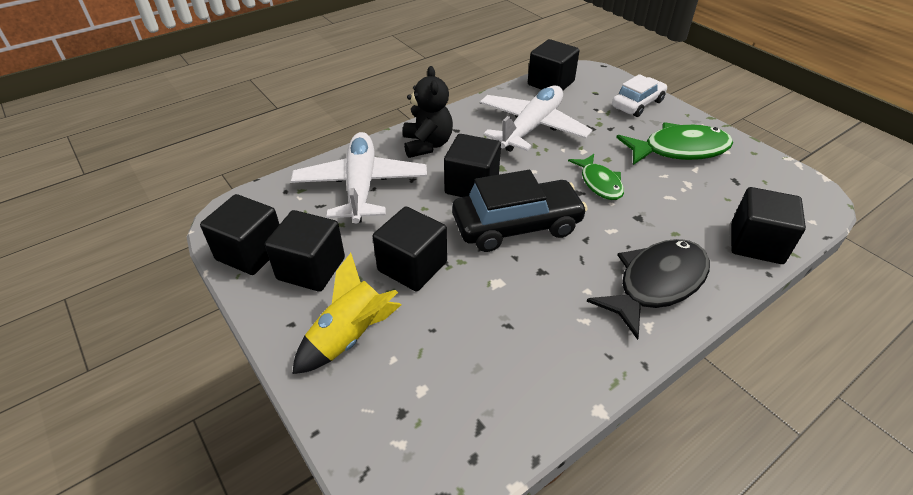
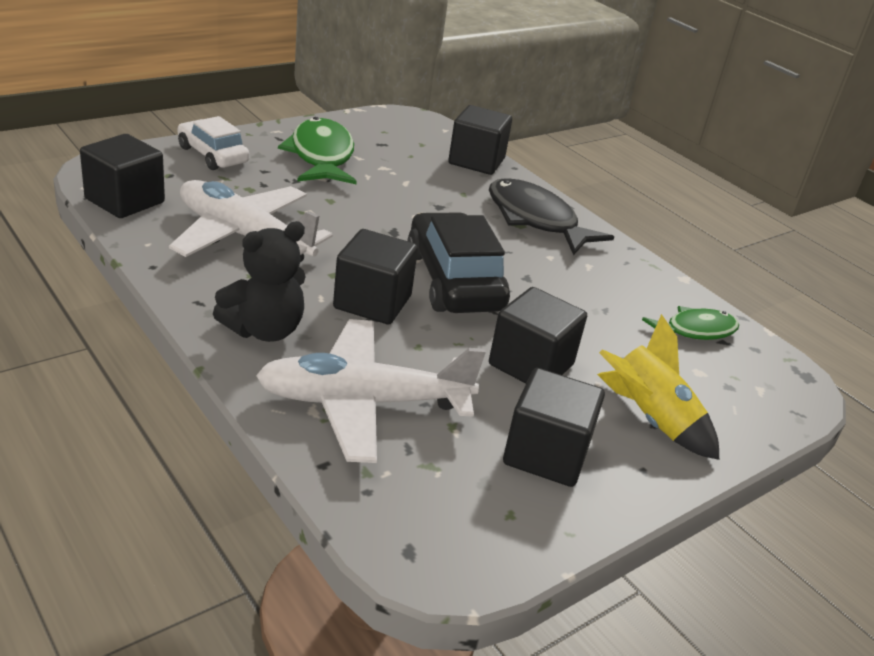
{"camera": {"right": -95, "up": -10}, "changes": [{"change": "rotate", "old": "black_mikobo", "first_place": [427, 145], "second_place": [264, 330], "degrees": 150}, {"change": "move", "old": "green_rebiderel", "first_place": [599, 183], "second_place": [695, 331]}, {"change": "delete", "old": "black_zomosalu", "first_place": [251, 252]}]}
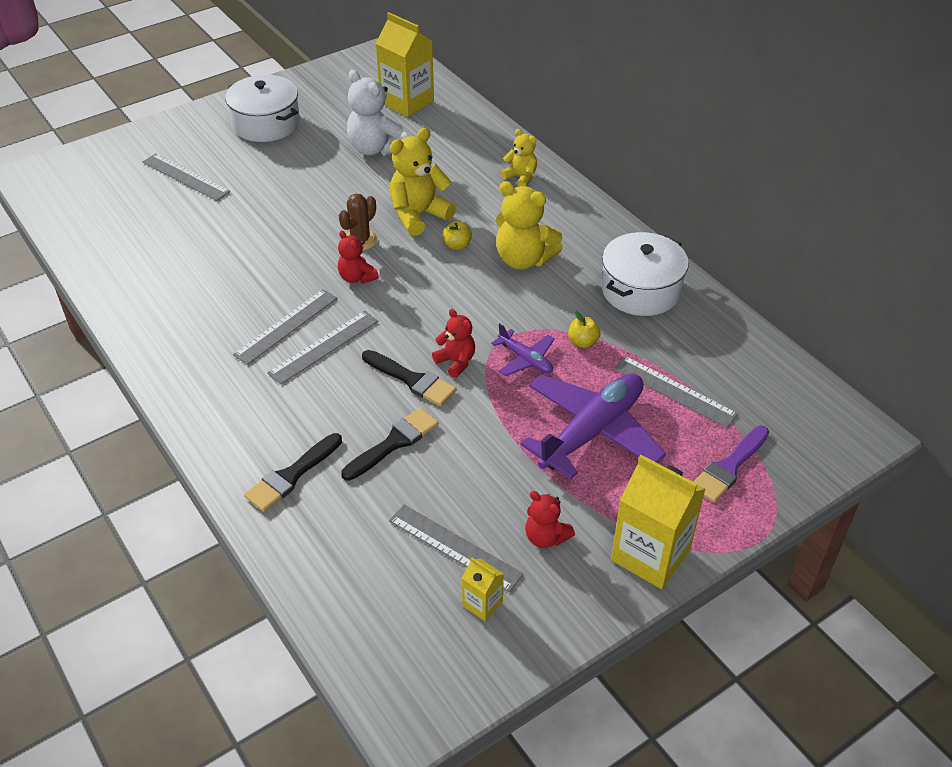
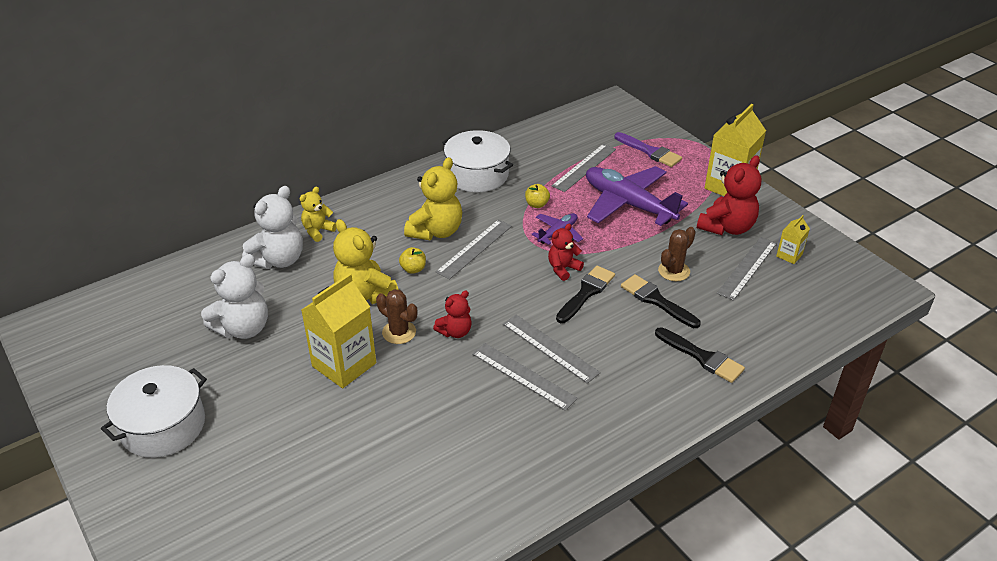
{"camera": {"right": -90, "up": -5}, "changes": [{"change": "insert", "new": "white_mikobo", "second_place": [279, 260]}, {"change": "move", "old": "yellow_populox", "first_place": [407, 102], "second_place": [344, 365]}, {"change": "move", "old": "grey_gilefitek", "first_place": [185, 177], "second_place": [474, 249]}, {"change": "insert", "new": "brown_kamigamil", "second_place": [674, 271]}, {"change": "resize", "old": "red_mikobo", "first_place": [546, 537], "second_place": [727, 227], "factor": 1.73}]}
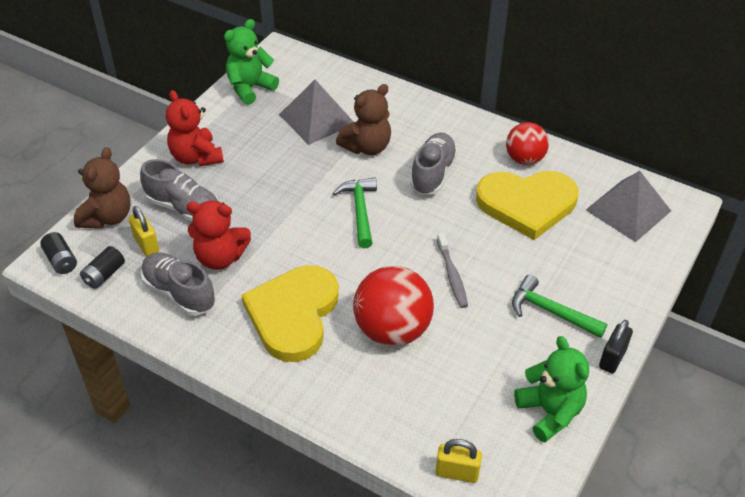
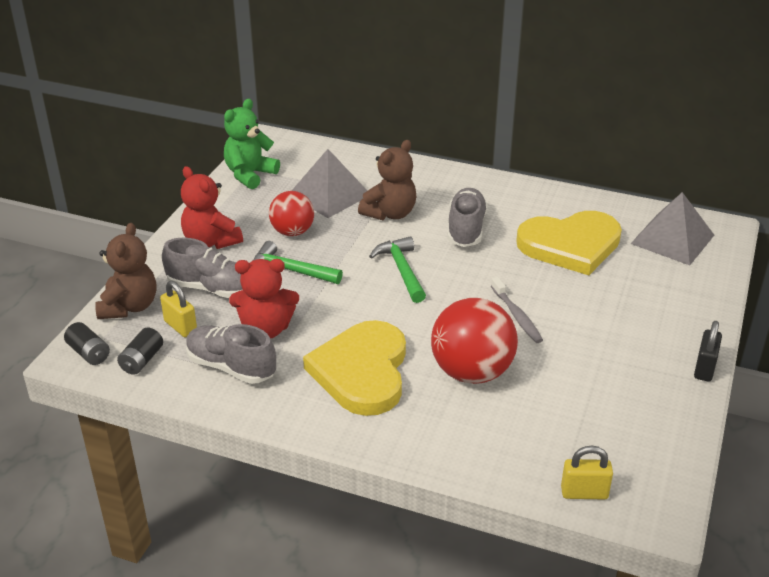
{"camera": {"right": -10, "up": -10}, "changes": [{"change": "move", "old": "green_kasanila", "first_place": [551, 311], "second_place": [290, 270]}, {"change": "move", "old": "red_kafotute", "first_place": [524, 159], "second_place": [292, 232]}, {"change": "delete", "old": "green_mikobo", "first_place": [550, 412]}]}
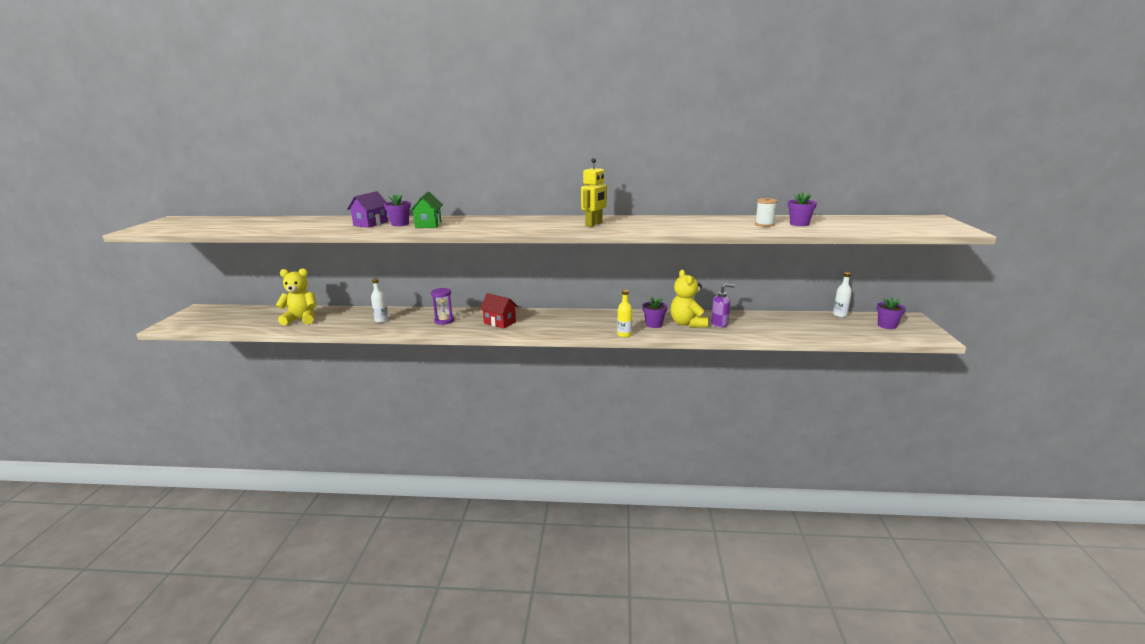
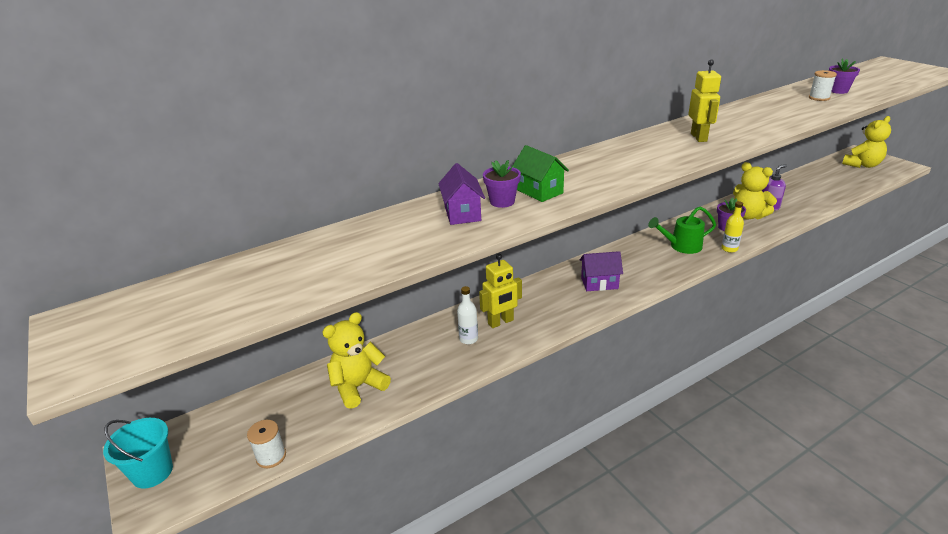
{"camera": {"right": -35, "up": 10}, "changes": [{"change": "insert", "new": "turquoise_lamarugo", "second_place": [152, 472]}, {"change": "insert", "new": "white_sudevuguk", "second_place": [271, 456]}, {"change": "insert", "new": "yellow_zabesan", "second_place": [501, 322]}, {"change": "recolor", "old": "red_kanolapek", "new": "purple_kanolapek", "first_place": [500, 322], "second_place": [599, 283]}, {"change": "insert", "new": "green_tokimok", "second_place": [681, 246]}, {"change": "replace", "old": "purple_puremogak", "new": "yellow_mikobo", "first_place": [887, 325], "second_place": [862, 165]}, {"change": "delete", "old": "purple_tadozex", "first_place": [444, 321]}, {"change": "delete", "old": "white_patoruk", "first_place": [840, 315]}]}
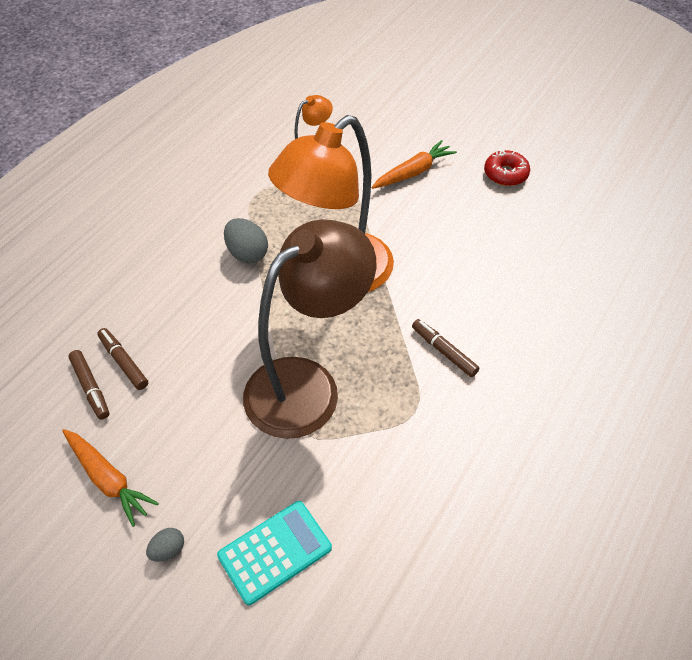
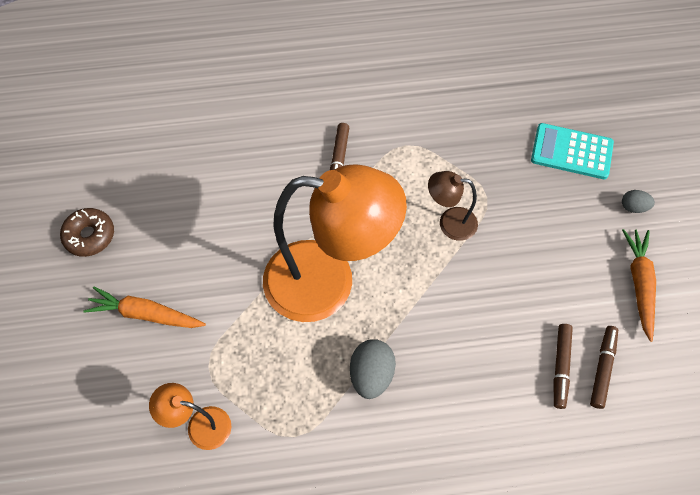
{"camera": {"right": -130, "up": 10}, "changes": [{"change": "recolor", "old": "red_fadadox", "new": "brown_fadadox", "first_place": [505, 174], "second_place": [89, 236]}, {"change": "resize", "old": "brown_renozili", "first_place": [307, 385], "second_place": [449, 222], "factor": 0.44}]}
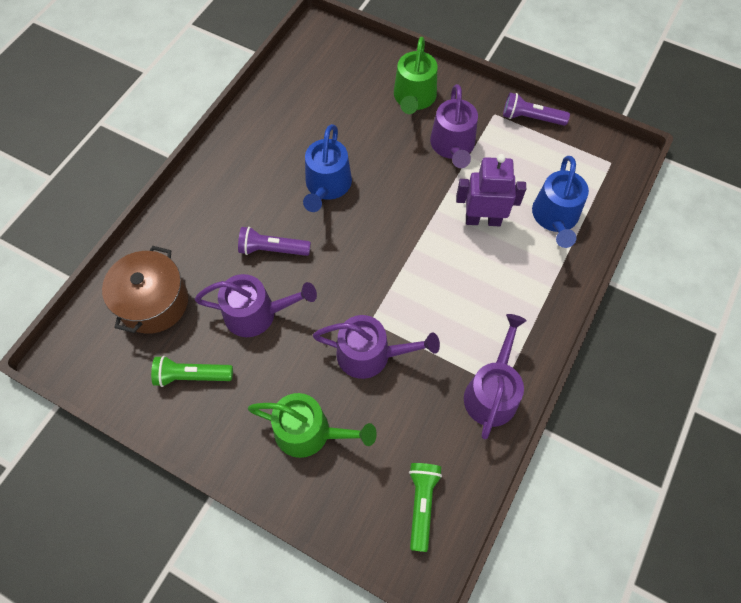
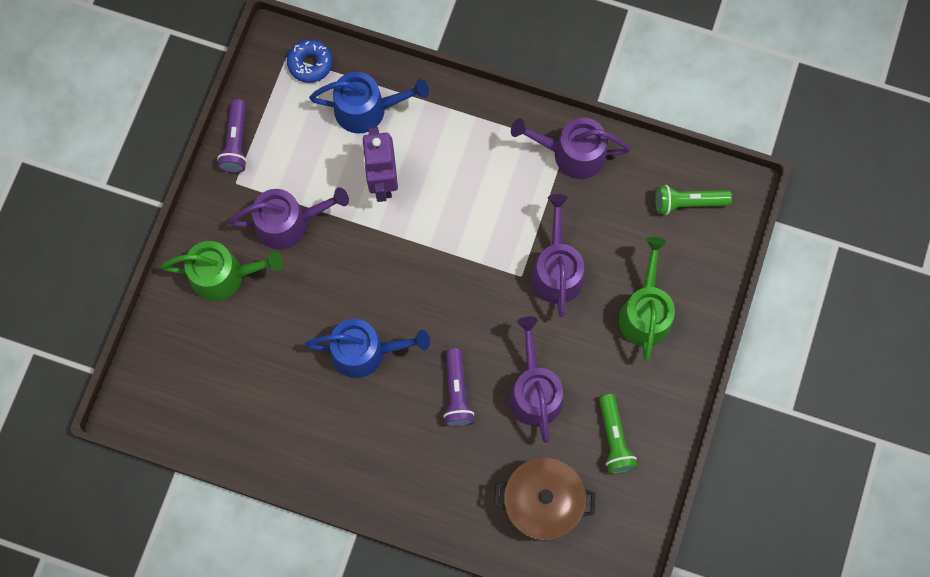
{"camera": {"right": -100, "up": 10}, "changes": [{"change": "insert", "new": "blue_fadadox", "second_place": [310, 64]}]}
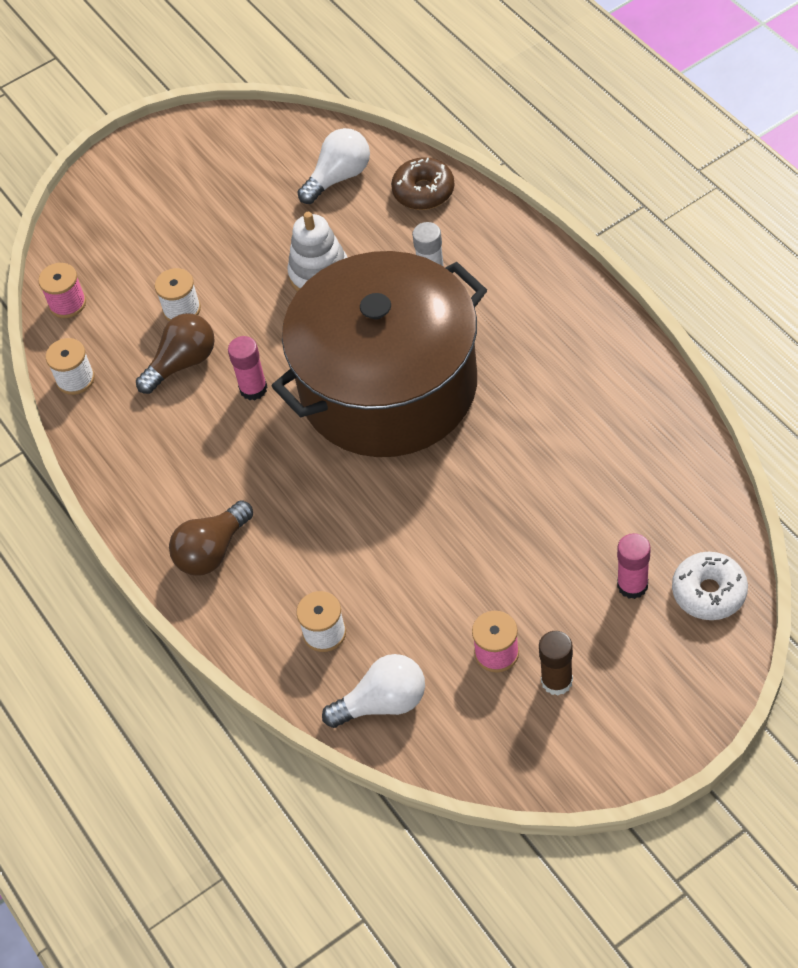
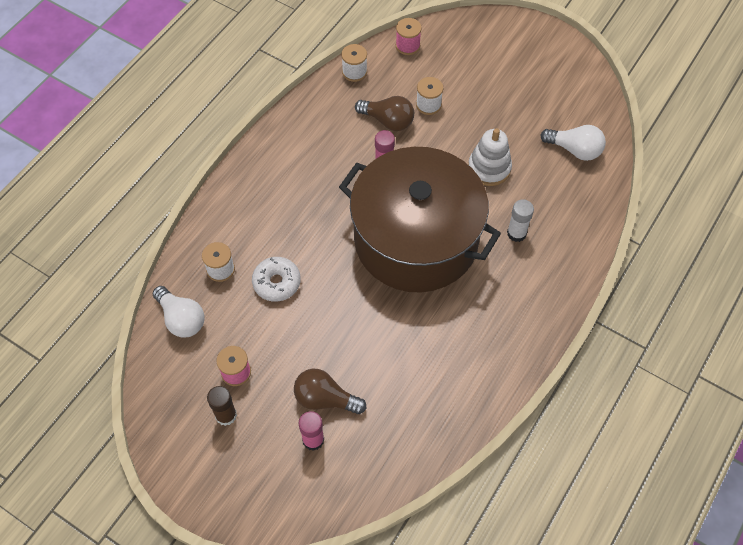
{"camera": {"right": 60, "up": 5}, "changes": [{"change": "move", "old": "white_fadadox", "first_place": [709, 592], "second_place": [277, 283]}, {"change": "move", "old": "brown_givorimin", "first_place": [212, 551], "second_place": [325, 399]}, {"change": "delete", "old": "brown_fadadox", "first_place": [423, 191]}]}
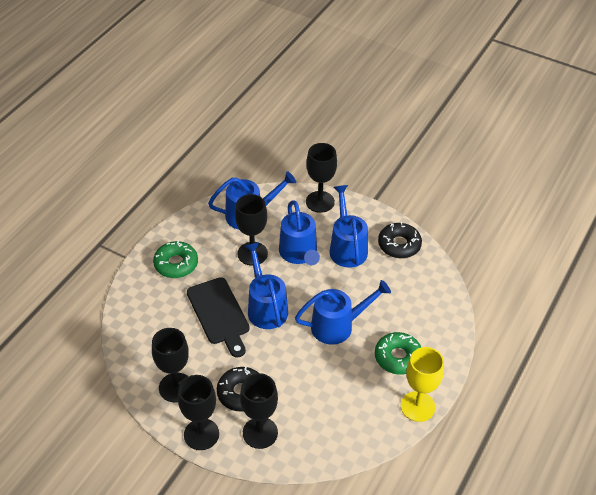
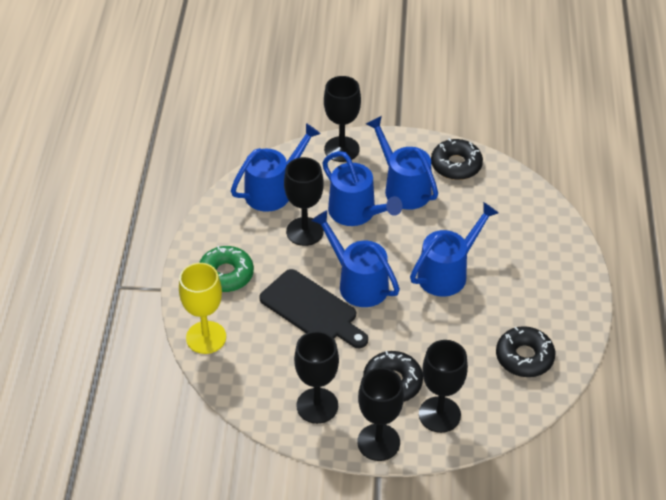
{"camera": {"right": -25, "up": 0}, "changes": [{"change": "move", "old": "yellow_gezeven", "first_place": [417, 406], "second_place": [206, 337]}, {"change": "insert", "new": "black_fadadox", "second_place": [524, 357]}, {"change": "delete", "old": "green_fadadox", "first_place": [398, 357]}]}
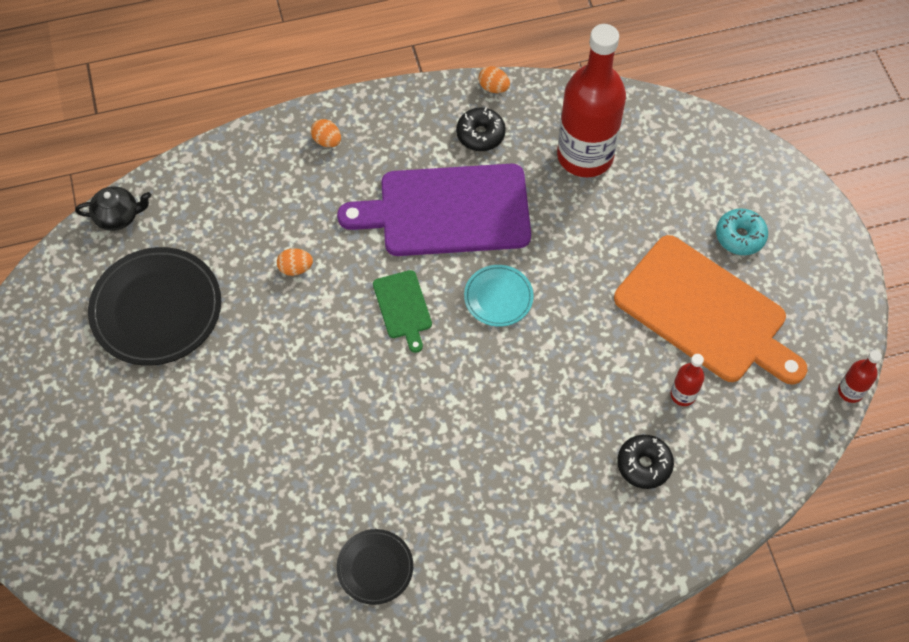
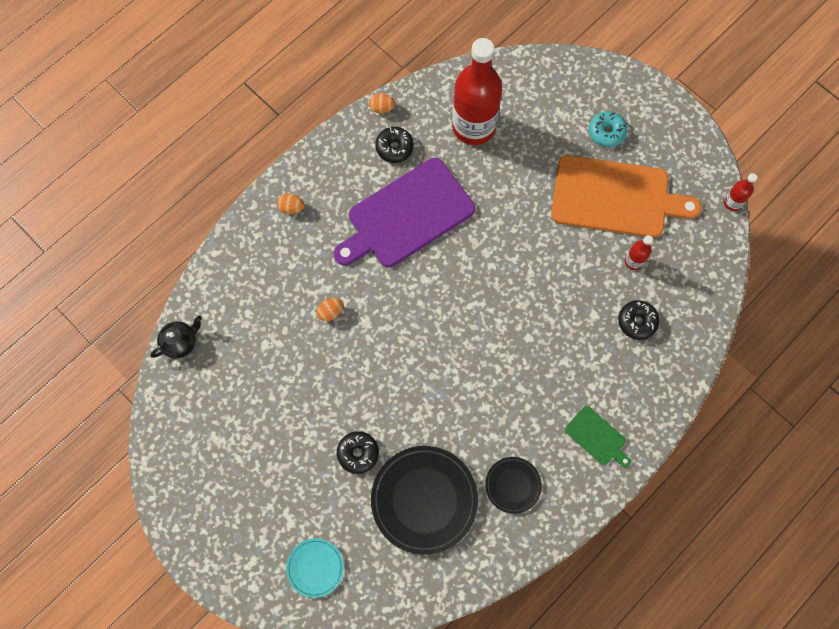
{"camera": {"right": -30, "up": 10}, "changes": [{"change": "move", "old": "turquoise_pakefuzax", "first_place": [498, 297], "second_place": [315, 568]}, {"change": "insert", "new": "black_fadadox", "second_place": [358, 453]}, {"change": "move", "old": "black_pakefuzax", "first_place": [156, 309], "second_place": [424, 500]}, {"change": "move", "old": "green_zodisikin", "first_place": [403, 307], "second_place": [597, 437]}]}
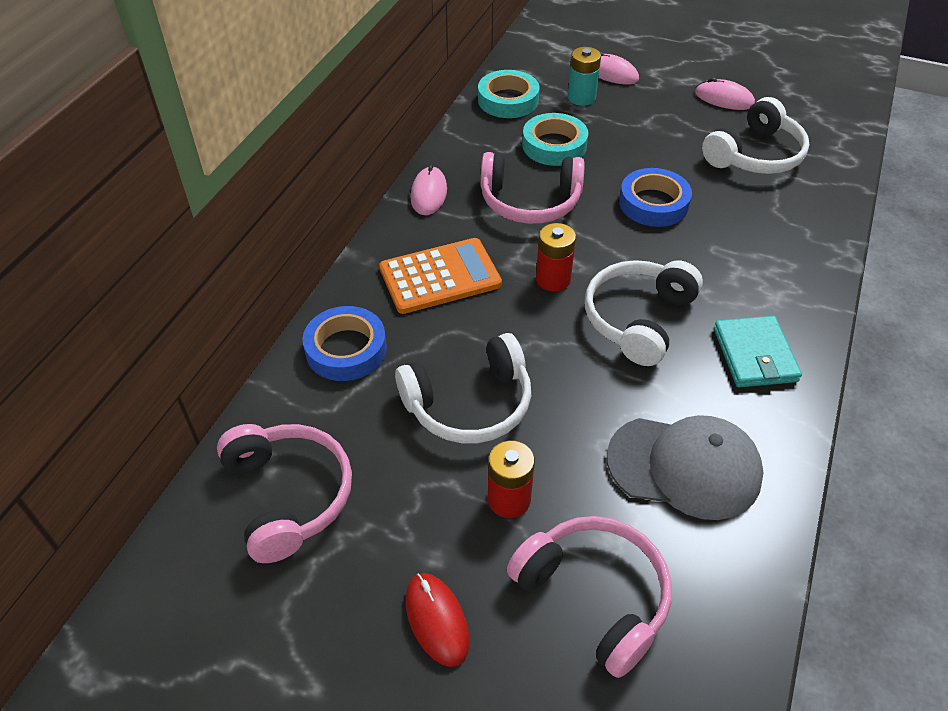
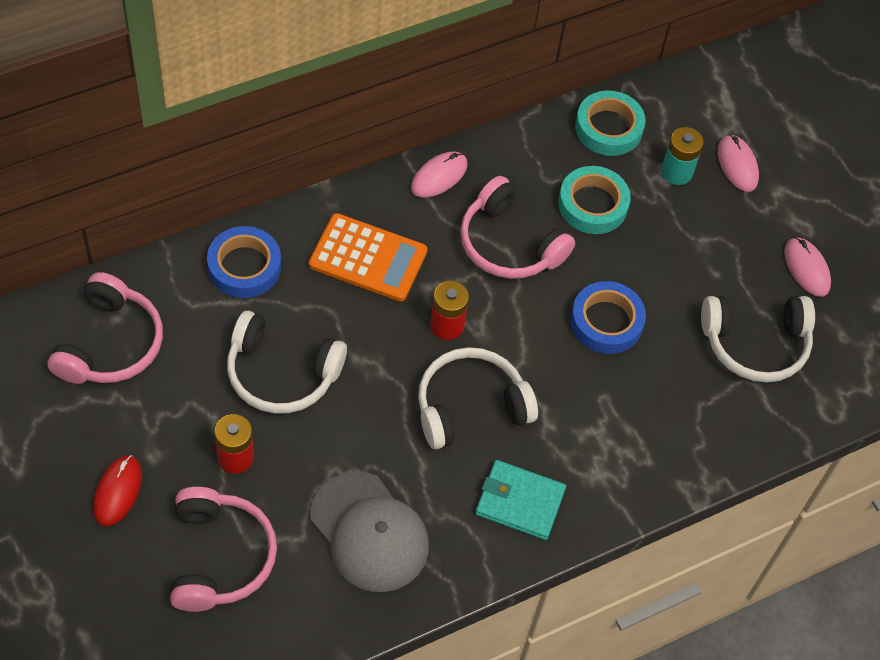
{"camera": {"right": 35, "up": 10}, "changes": [{"change": "rotate", "old": "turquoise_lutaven", "first_place": [754, 355], "second_place": [519, 502], "degrees": 75}]}
